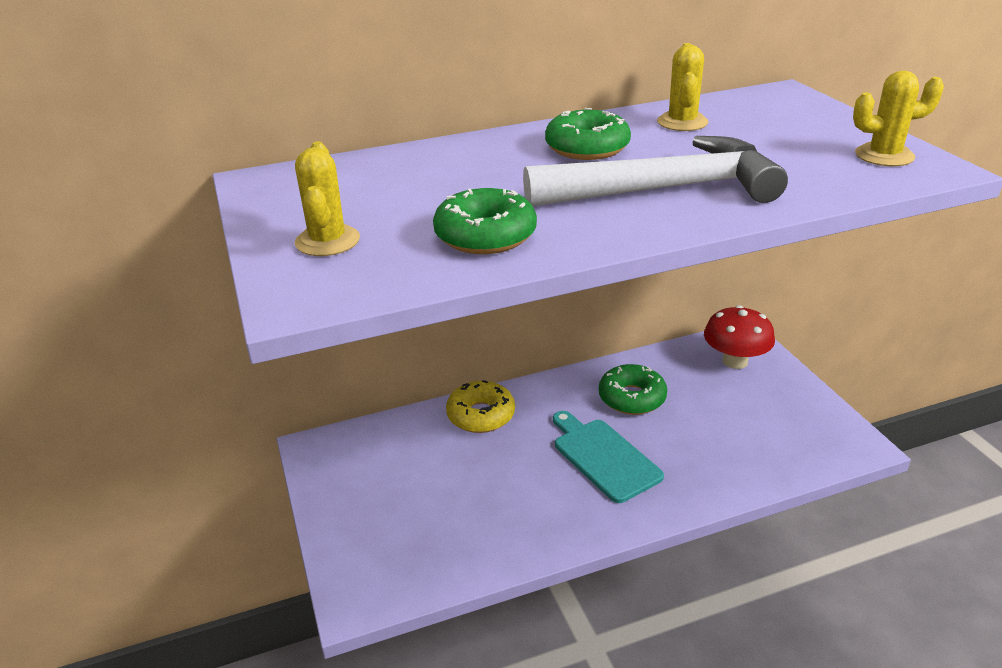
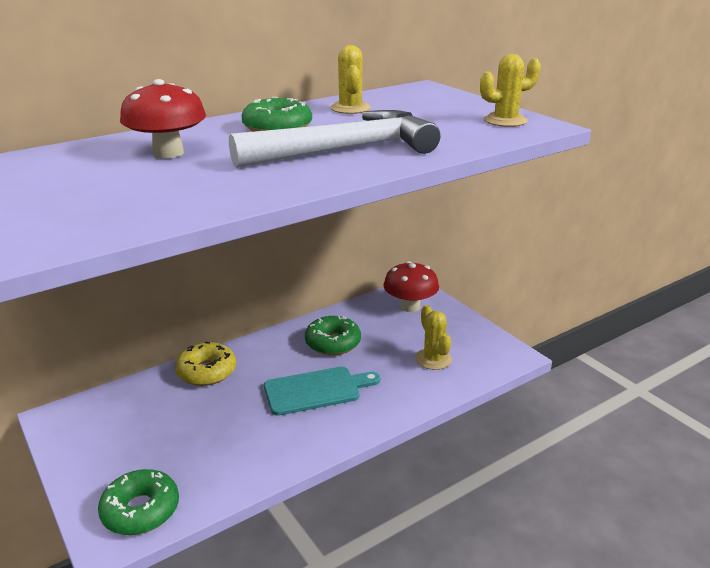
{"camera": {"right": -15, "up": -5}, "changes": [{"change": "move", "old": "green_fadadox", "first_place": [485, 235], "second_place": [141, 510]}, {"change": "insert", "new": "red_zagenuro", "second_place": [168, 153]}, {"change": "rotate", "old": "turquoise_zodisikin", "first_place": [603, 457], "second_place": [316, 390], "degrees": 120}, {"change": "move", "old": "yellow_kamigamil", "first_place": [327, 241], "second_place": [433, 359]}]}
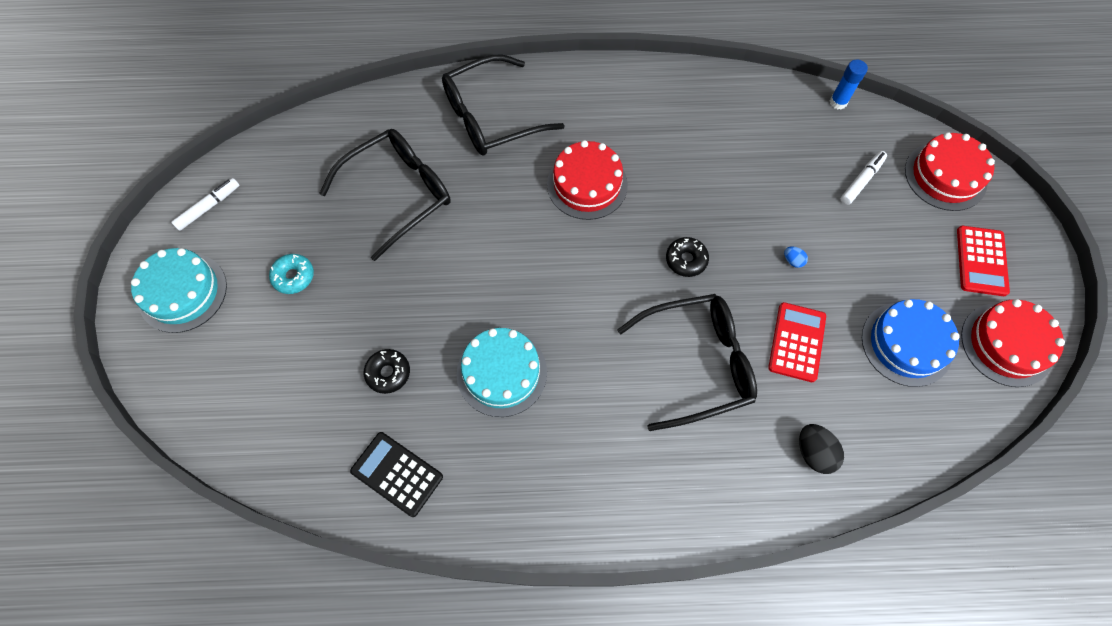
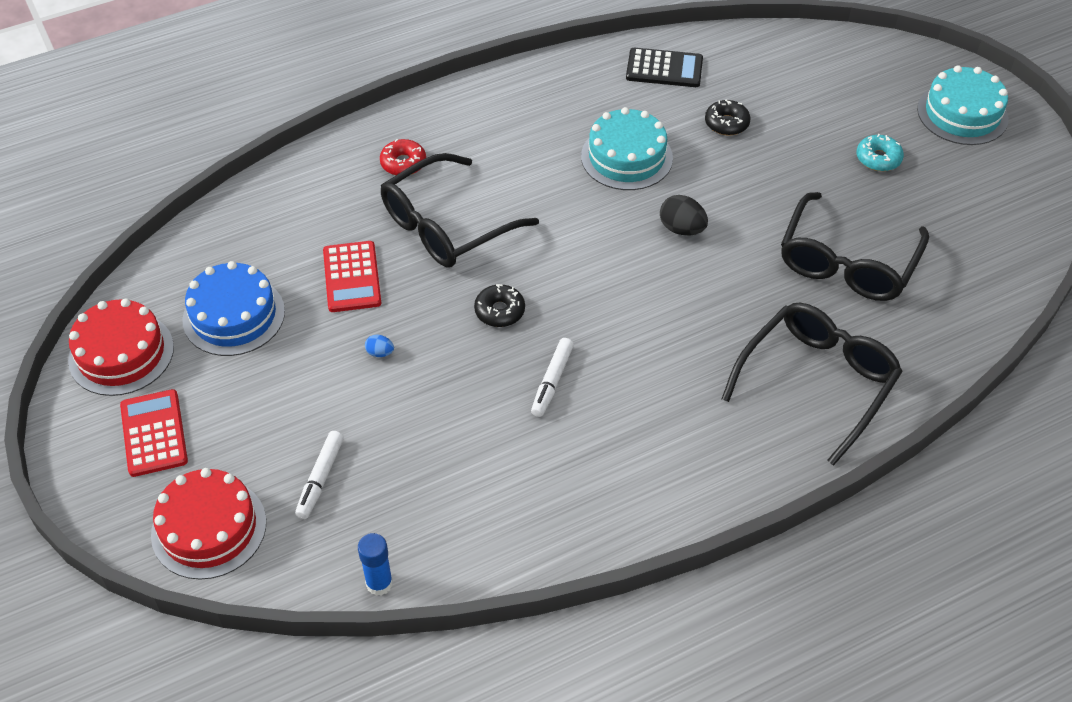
{"camera": {"right": 155, "up": -15}, "changes": [{"change": "insert", "new": "red_fadadox", "second_place": [403, 163]}, {"change": "move", "old": "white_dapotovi", "first_place": [209, 207], "second_place": [552, 381]}, {"change": "move", "old": "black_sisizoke", "first_place": [814, 453], "second_place": [682, 229]}, {"change": "delete", "old": "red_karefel", "first_place": [587, 184]}]}
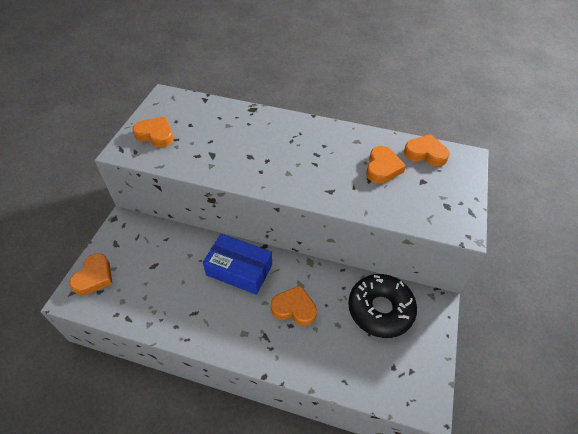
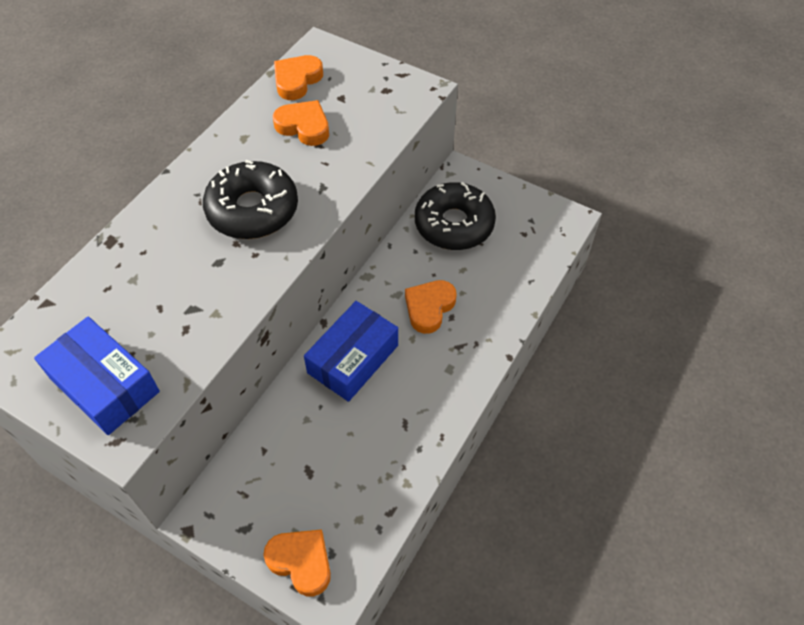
{"camera": {"right": -75, "up": 5}, "changes": [{"change": "replace", "old": "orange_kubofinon", "new": "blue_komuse", "first_place": [156, 135], "second_place": [104, 384]}, {"change": "insert", "new": "black_fadadox", "second_place": [252, 210]}]}
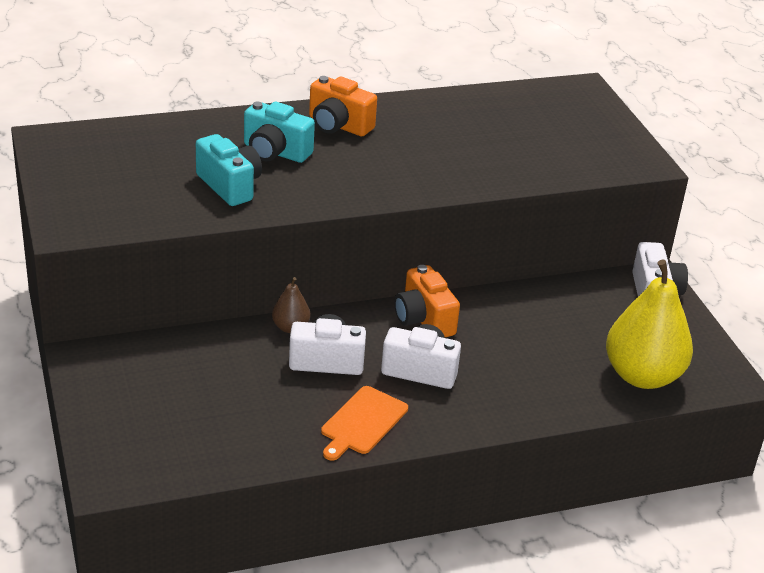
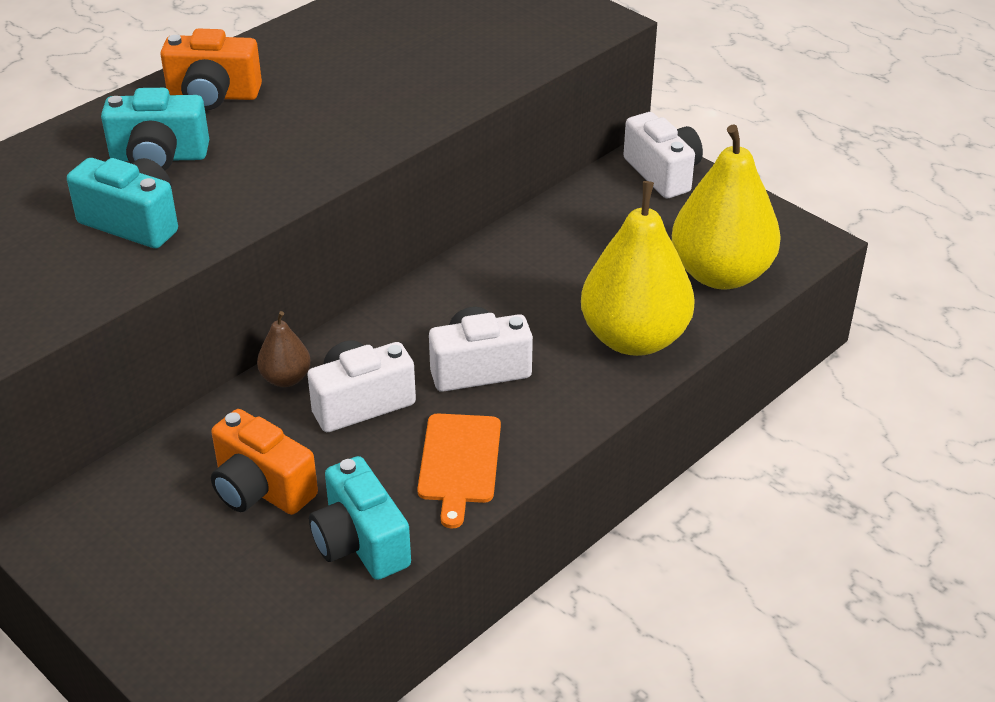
{"camera": {"right": -25, "up": 5}, "changes": [{"change": "move", "old": "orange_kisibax", "first_place": [423, 319], "second_place": [261, 489]}, {"change": "insert", "new": "turquoise_kisibax", "second_place": [360, 543]}, {"change": "insert", "new": "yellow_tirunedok", "second_place": [634, 338]}]}
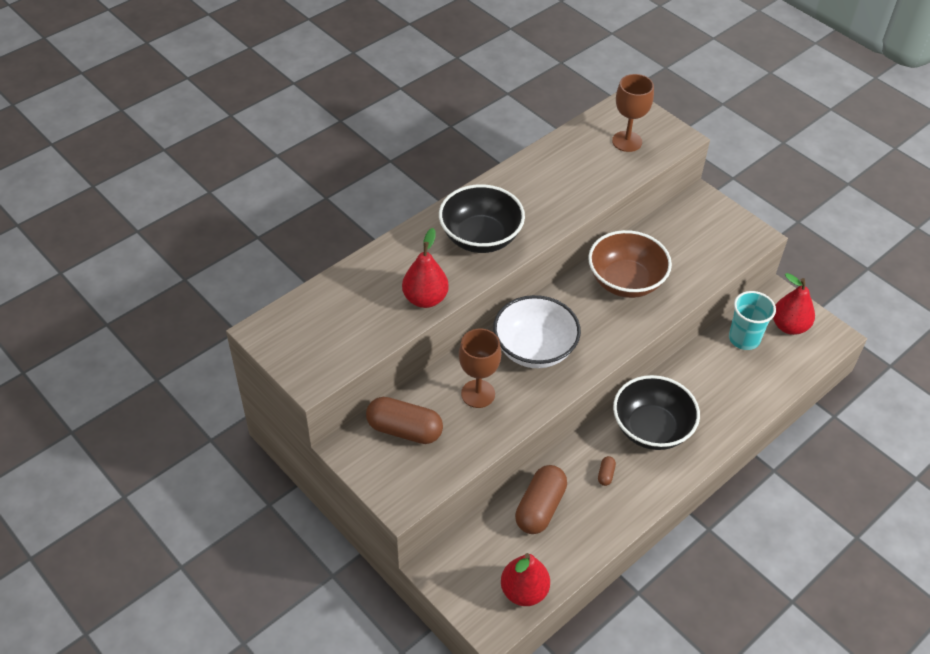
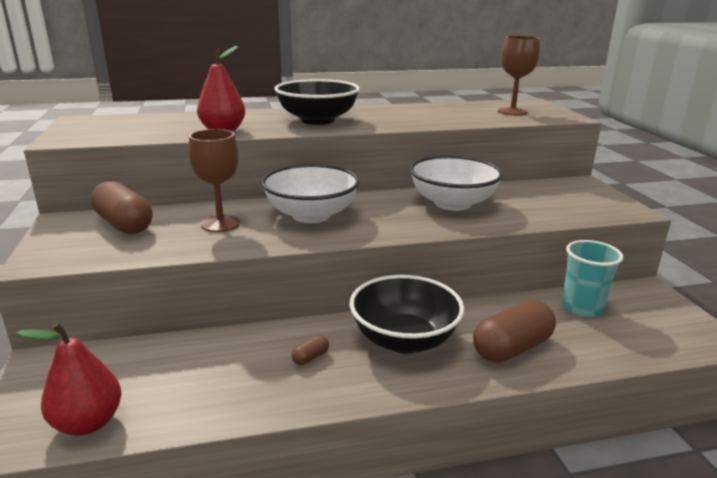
{"camera": {"right": 30, "up": -25}, "changes": [{"change": "recolor", "old": "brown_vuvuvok", "new": "white_vuvuvok", "first_place": [625, 281], "second_place": [452, 203]}, {"change": "move", "old": "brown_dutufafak", "first_place": [540, 508], "second_place": [512, 348]}, {"change": "delete", "old": "red_tirunedok", "first_place": [789, 326]}]}
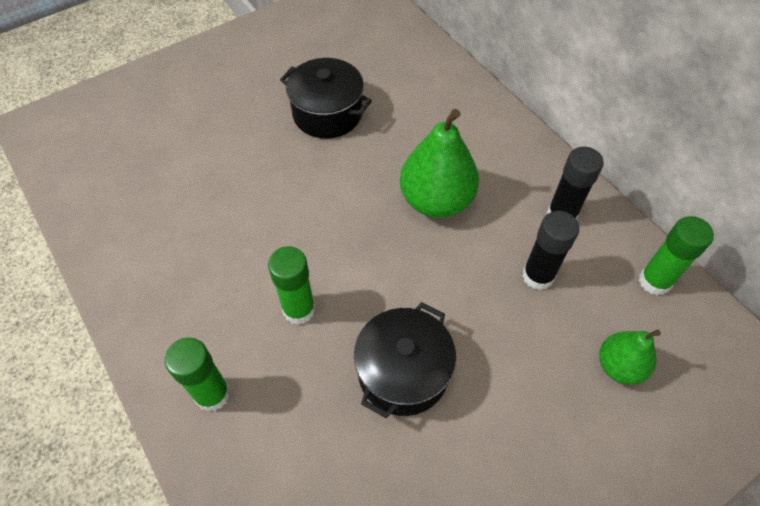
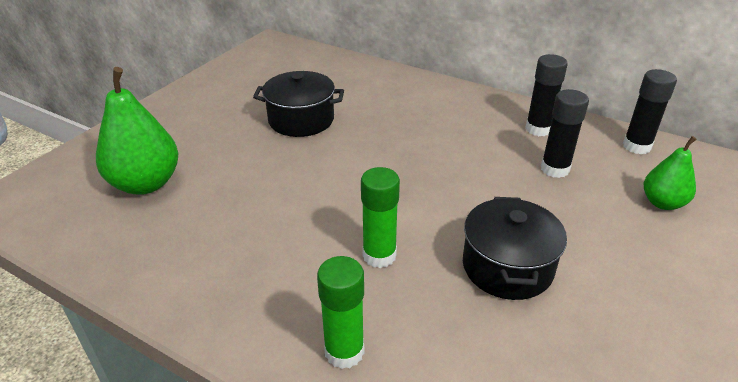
{"camera": {"right": -25, "up": -20}, "changes": [{"change": "move", "old": "green_tirunedok", "first_place": [436, 200], "second_place": [146, 184]}, {"change": "recolor", "old": "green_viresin", "new": "black_viresin", "first_place": [654, 281], "second_place": [636, 146]}]}
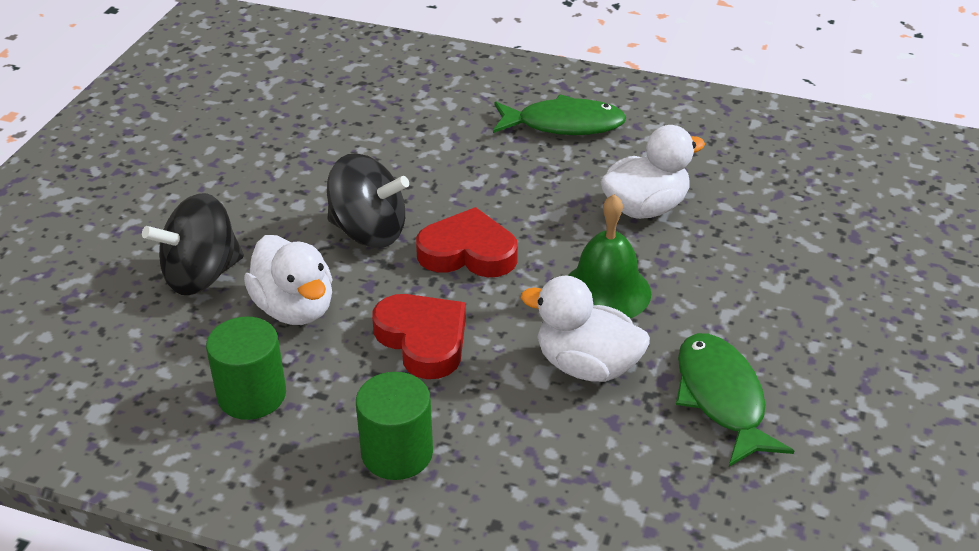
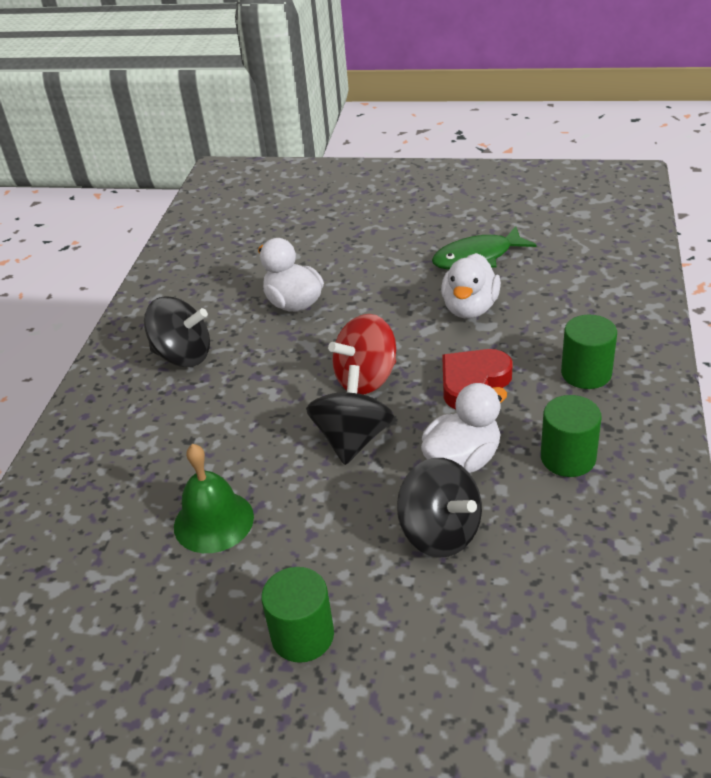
{"camera": {"right": -95, "up": 0}, "changes": [{"change": "replace", "old": "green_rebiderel", "new": "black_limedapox", "first_place": [564, 125], "second_place": [183, 356]}, {"change": "move", "old": "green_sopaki", "first_place": [606, 291], "second_place": [213, 521]}, {"change": "insert", "new": "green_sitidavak", "second_place": [302, 636]}, {"change": "replace", "old": "red_kubofinon", "new": "red_limedapox", "first_place": [468, 252], "second_place": [366, 379]}]}
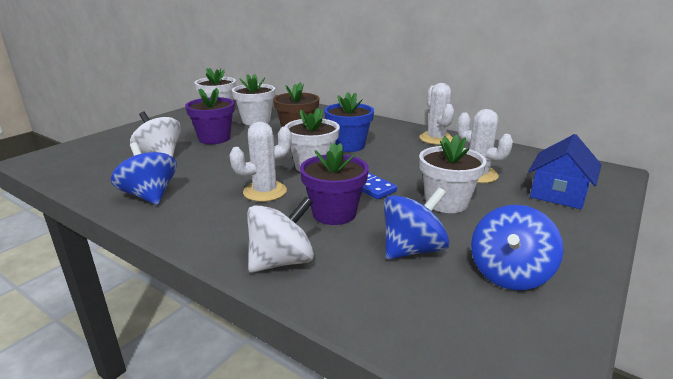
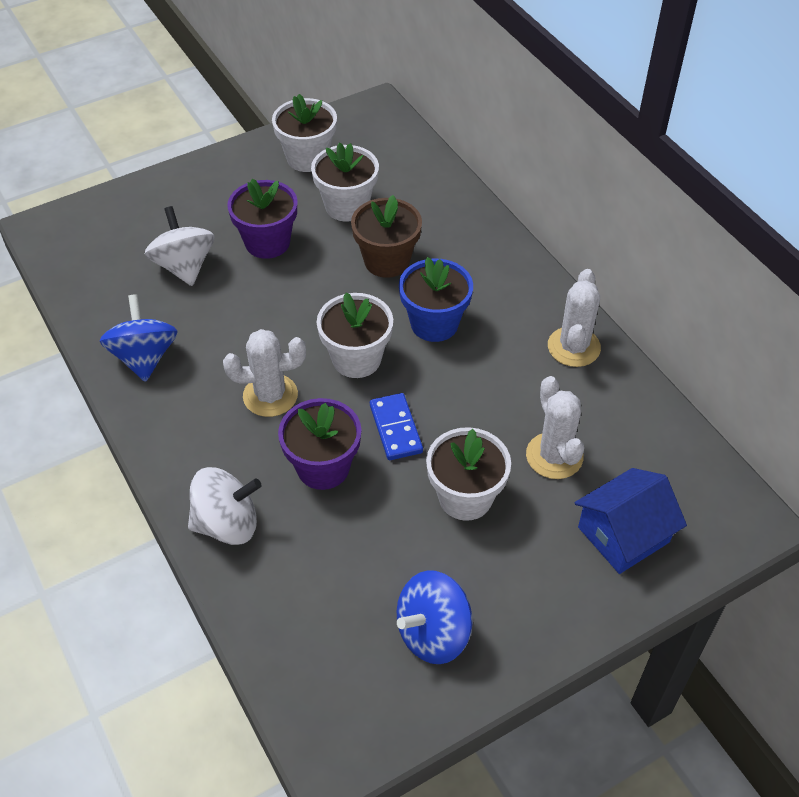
{"camera": {"right": 25, "up": 25}, "changes": [{"change": "delete", "old": "blue_limedapox", "first_place": [412, 250]}]}
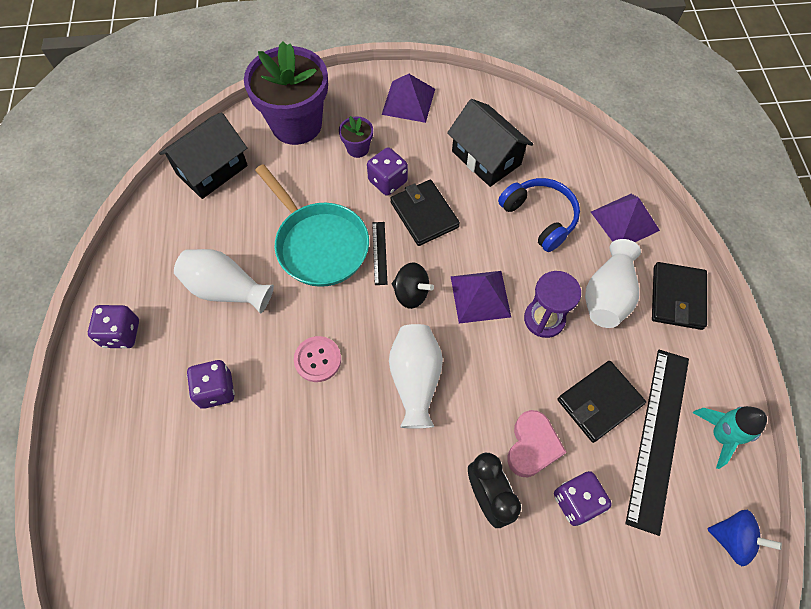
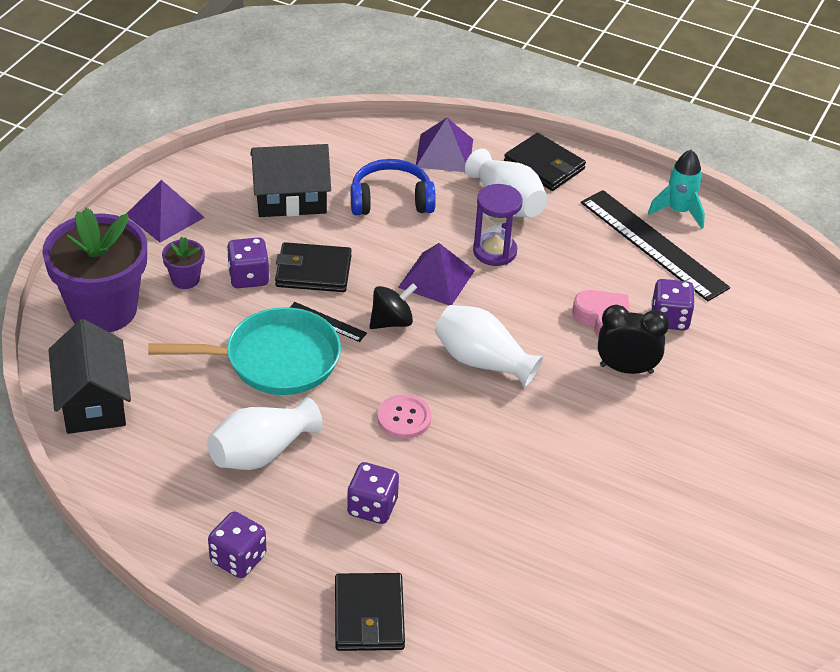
{"camera": {"right": -60, "up": -20}, "changes": [{"change": "move", "old": "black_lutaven", "first_place": [599, 402], "second_place": [369, 615]}, {"change": "delete", "old": "blue_limedapox", "first_place": [732, 539]}]}
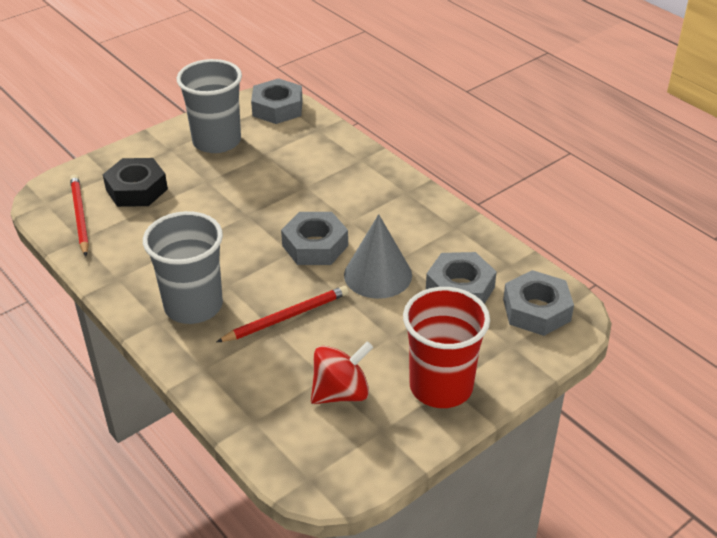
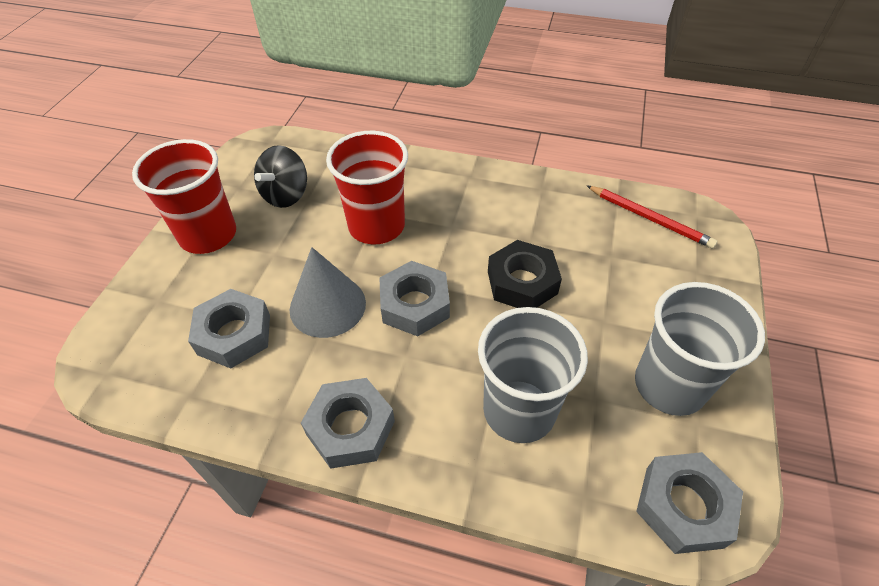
{"camera": {"right": 145, "up": 10}, "changes": [{"change": "recolor", "old": "red_limedapox", "new": "black_limedapox", "first_place": [341, 393], "second_place": [286, 195]}, {"change": "move", "old": "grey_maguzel", "first_place": [536, 310], "second_place": [350, 428]}, {"change": "replace", "old": "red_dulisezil", "new": "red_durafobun", "first_place": [286, 317], "second_place": [376, 226]}, {"change": "move", "old": "grey_durafobun", "first_place": [193, 306], "second_place": [519, 410]}, {"change": "move", "old": "black_maguzel", "first_place": [136, 189], "second_place": [522, 282]}]}
